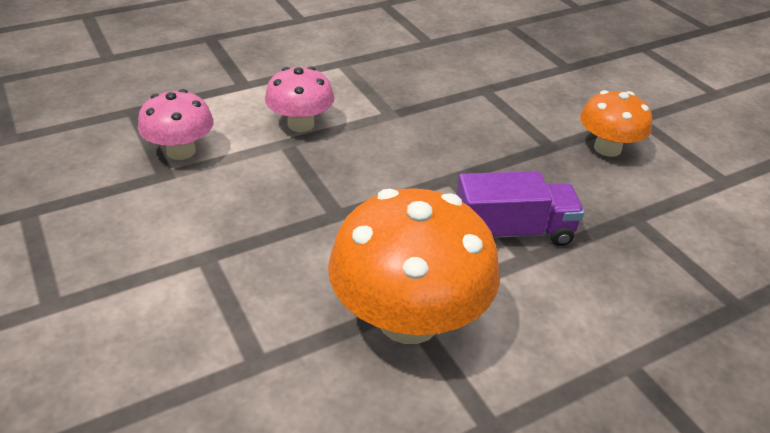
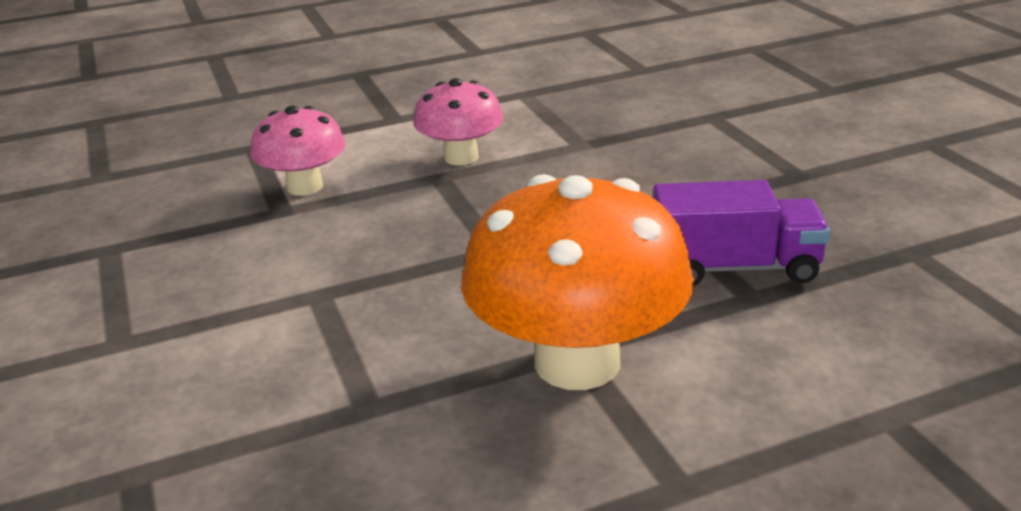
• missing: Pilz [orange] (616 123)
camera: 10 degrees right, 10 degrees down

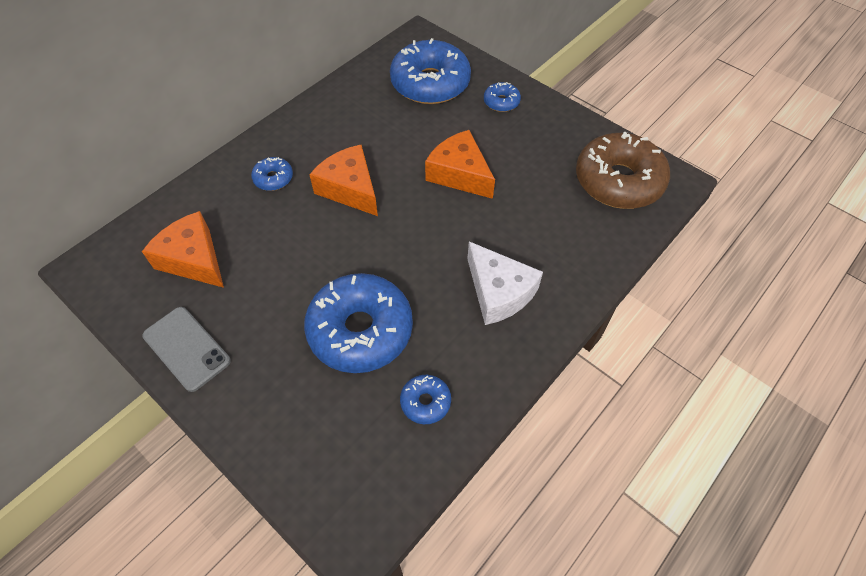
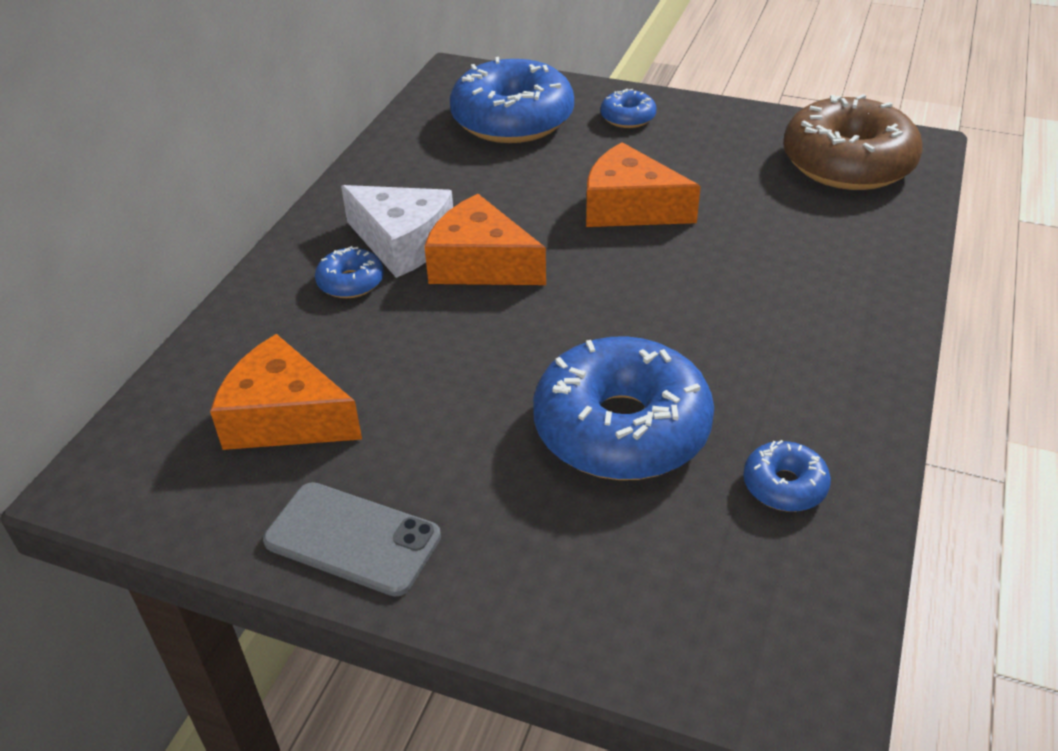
• relocated: Käse [weiß] (505 283) to (397 231)
camera: 20 degrees left, 15 degrees down

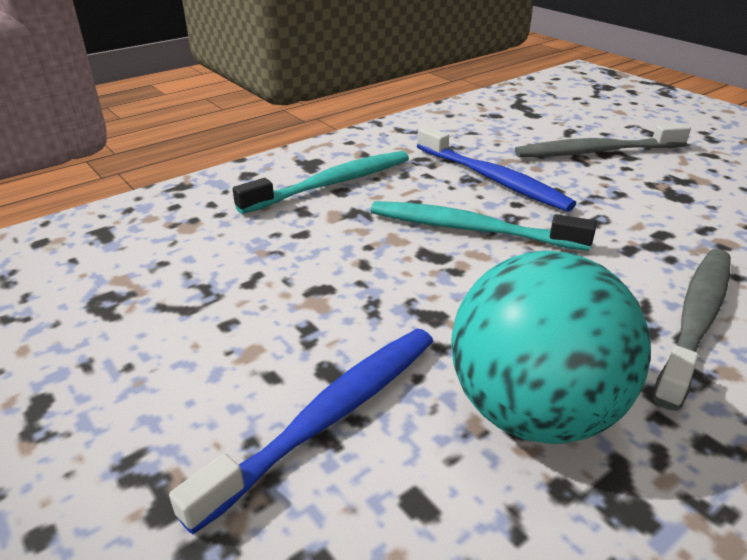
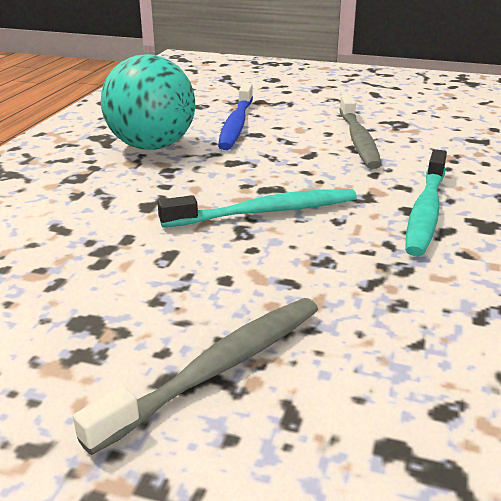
• missing: Zahnbürste [blau] (496 169)
• relocated: Zahnbürste [grau] (692 330) to (360 132)
camera: 145 degrees right, 5 degrees down

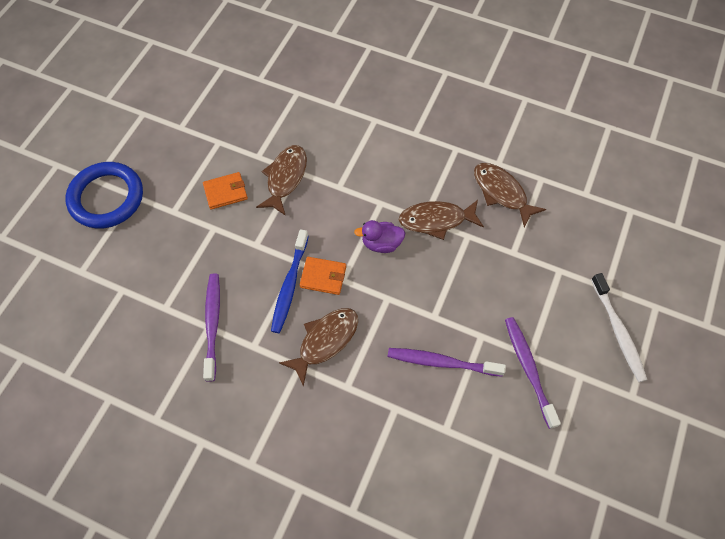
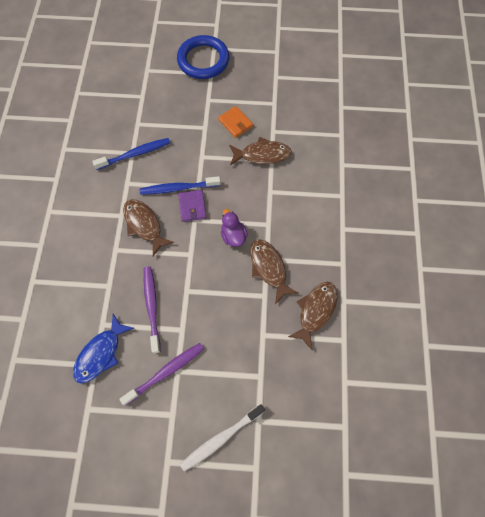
• colour: Geldbörse [orange] (322 276) to Geldbörse [lila] (192 206)
• colour: Zahnbürste [lila] (211 328) to Zahnbürste [blau] (131 154)
• spun: Fisch [braun] (318 347) = (148 227) 150 degrees counterclockwise
• appeared: Fisch [blau] (103 349)
camera: 70 degrees right, 5 degrees up

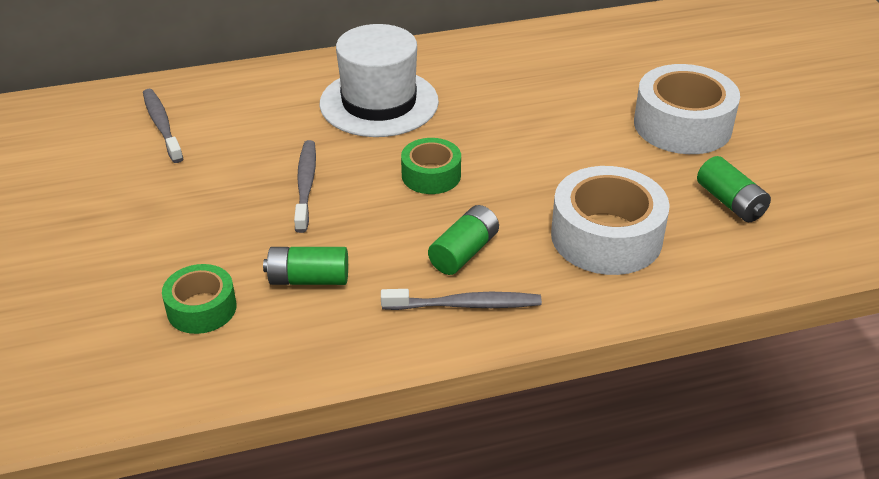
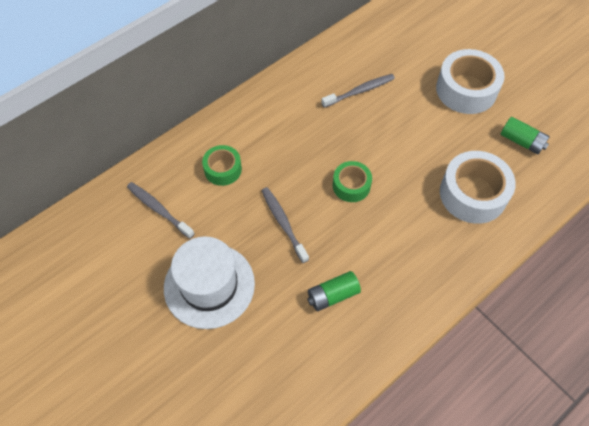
• relocated: Hut [weiß] (379 80) to (209 282)
• missing: Batterie [grün] (463 240)
• relocated: Klebeband [grün] (199 299) to (222 165)
• relocated: Zahnbürste [grau] (461 299) to (358 91)
camera: 25 degrees left, 20 degrees up

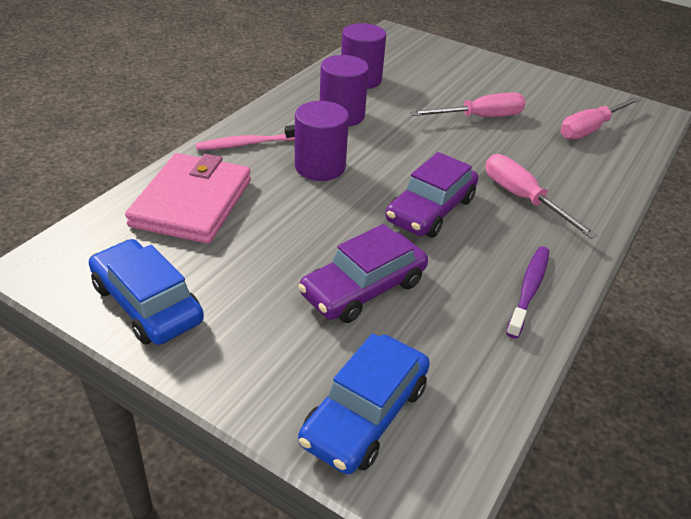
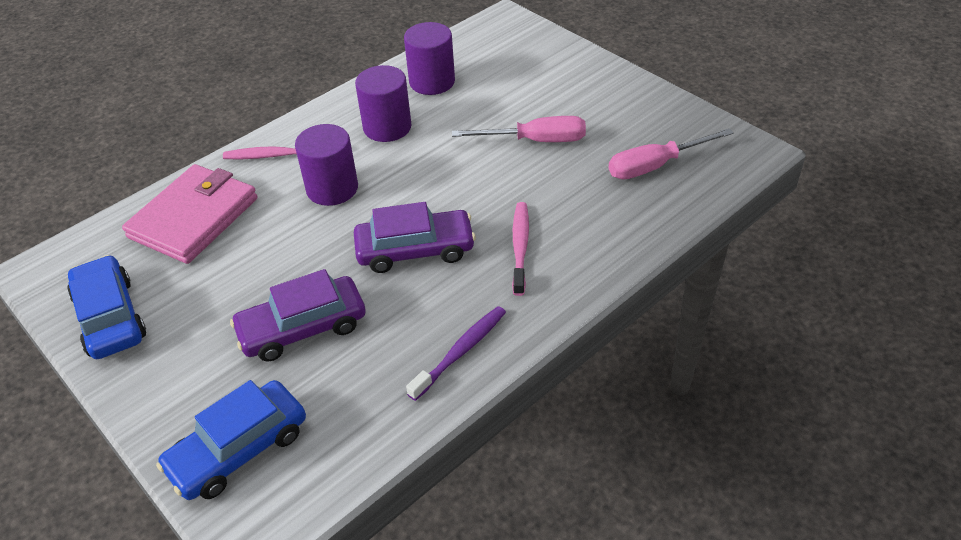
• spun: Auto [lila] (431 195) = (415 237) 150 degrees counterclockwise
• exchanged: Schraubenzieher [rosa] (541 196) to Zahnbürste [rosa] (520 249)
camera: 20 degrees right, 5 degrees up

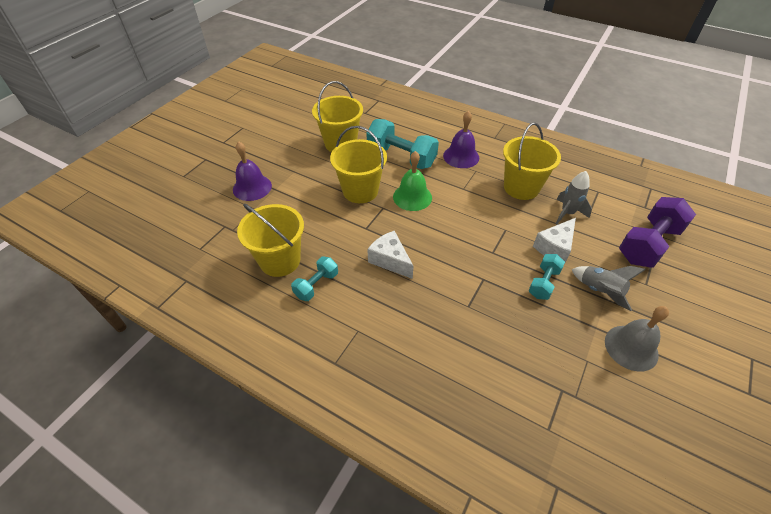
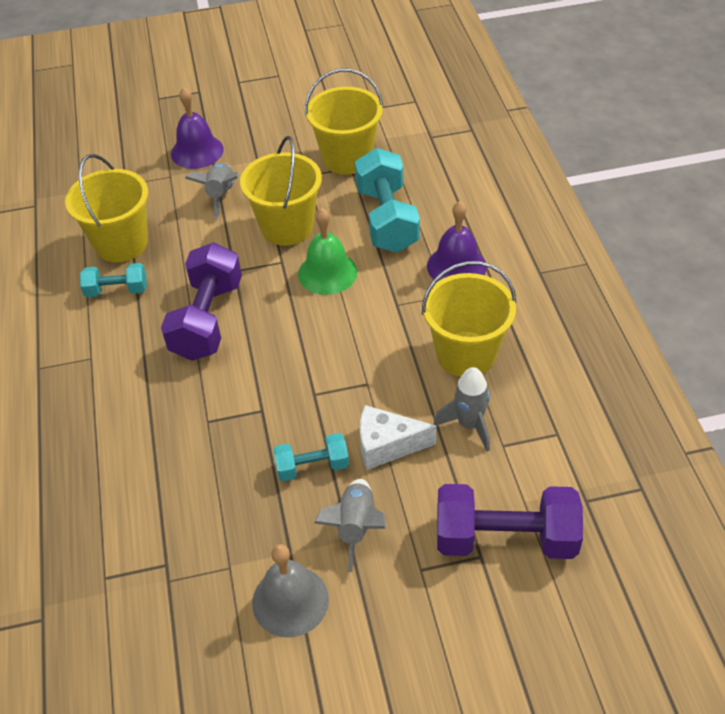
• exchanged: Käse [weiß] (390 255) to Hantel [lila] (201 301)
• appeared: Rakete [grau] (212 191)
camera: 50 degrees right, 0 degrees up

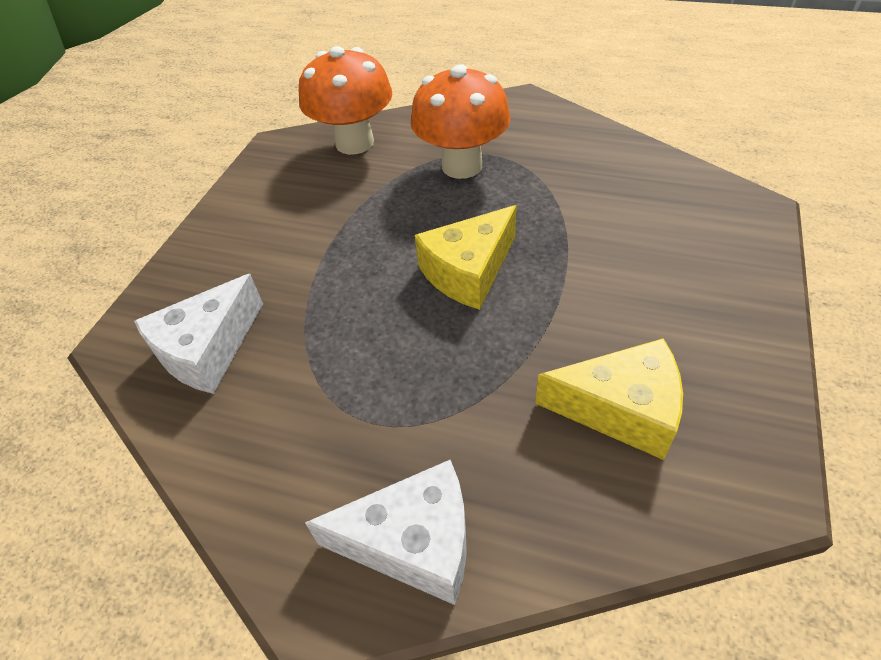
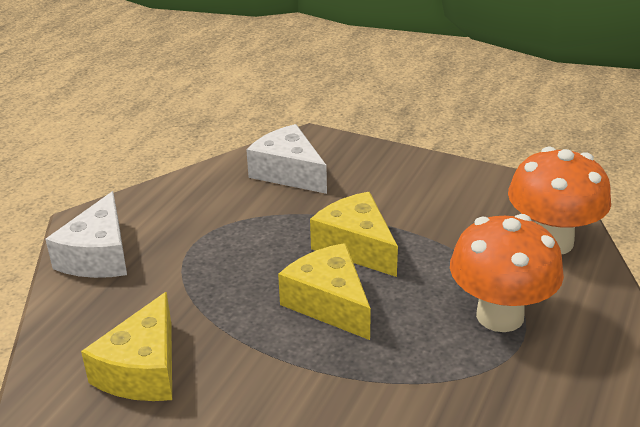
• appeared: Käse [gelb] (354 234)
camera: 95 degrees right, 15 degrees down

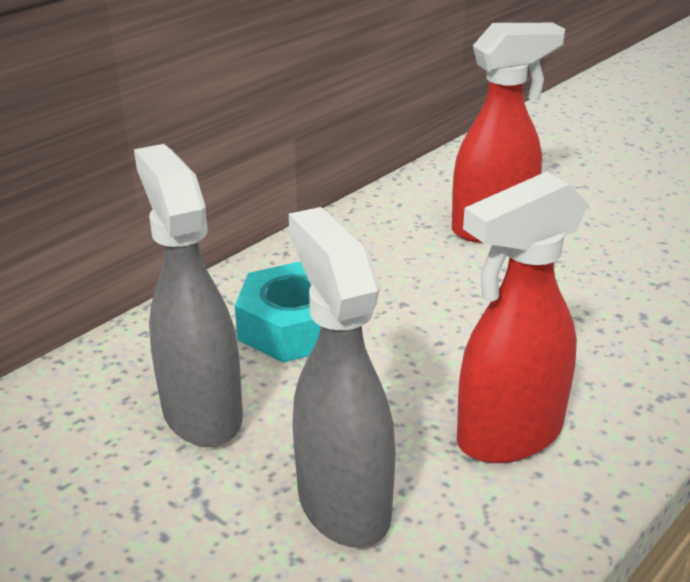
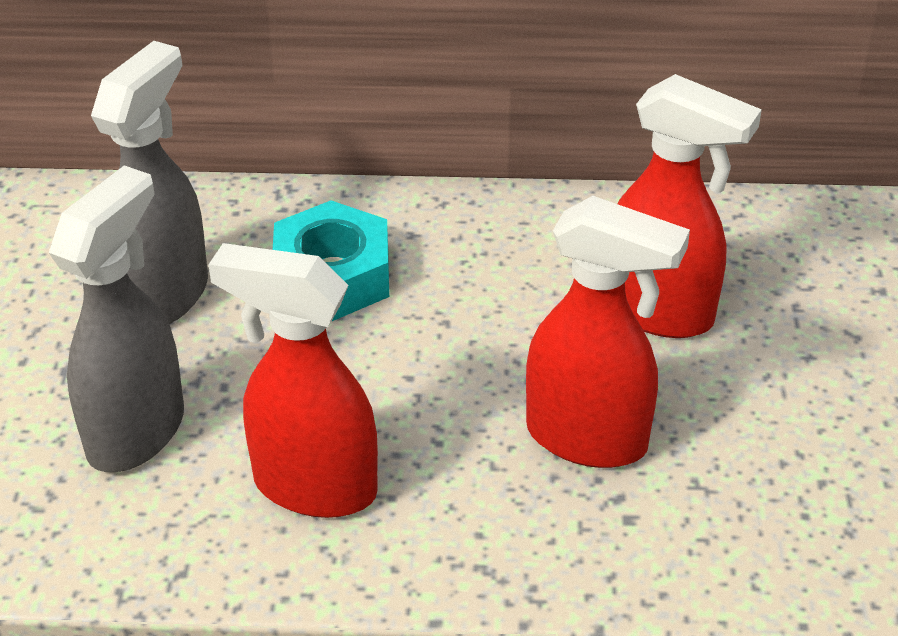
• appeared: Sprühflasche [rot] (608 332)
camera: 50 degrees right, 10 degrees up

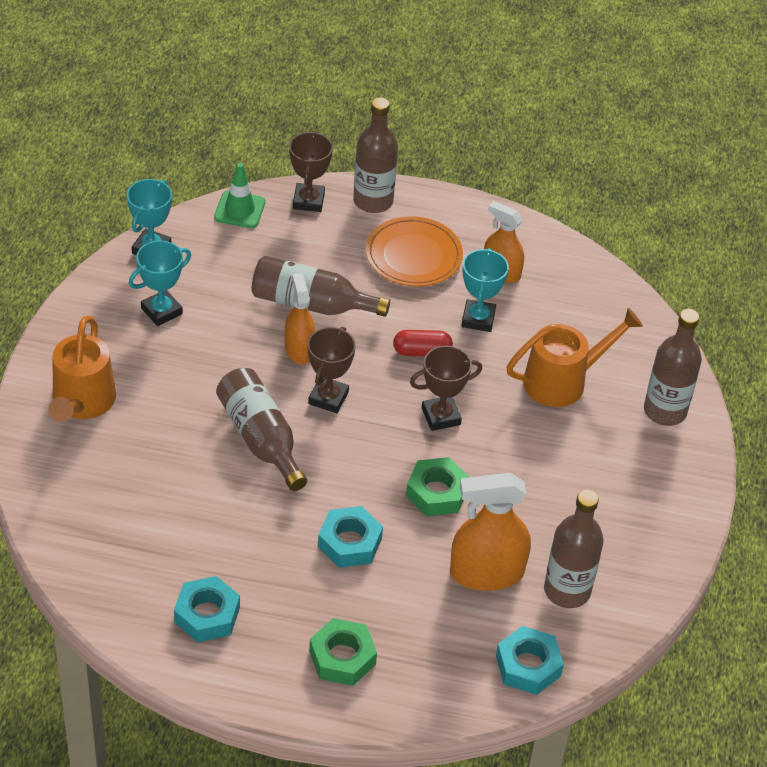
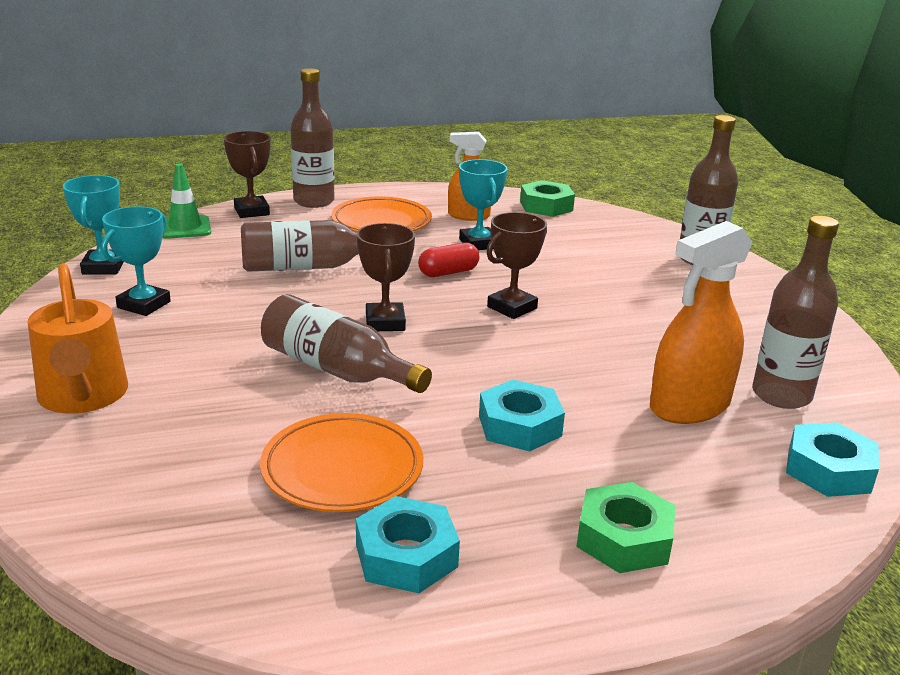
• missing: Sprühflasche [orange] (300 318)
• missing: Gießkanne [orange] (574 357)
• relocated: Sechskantmutter [grün] (438 486) to (547 198)
• appeared: Teller [orange] (341 462)
camera: 25 degrees left, 20 degrees down

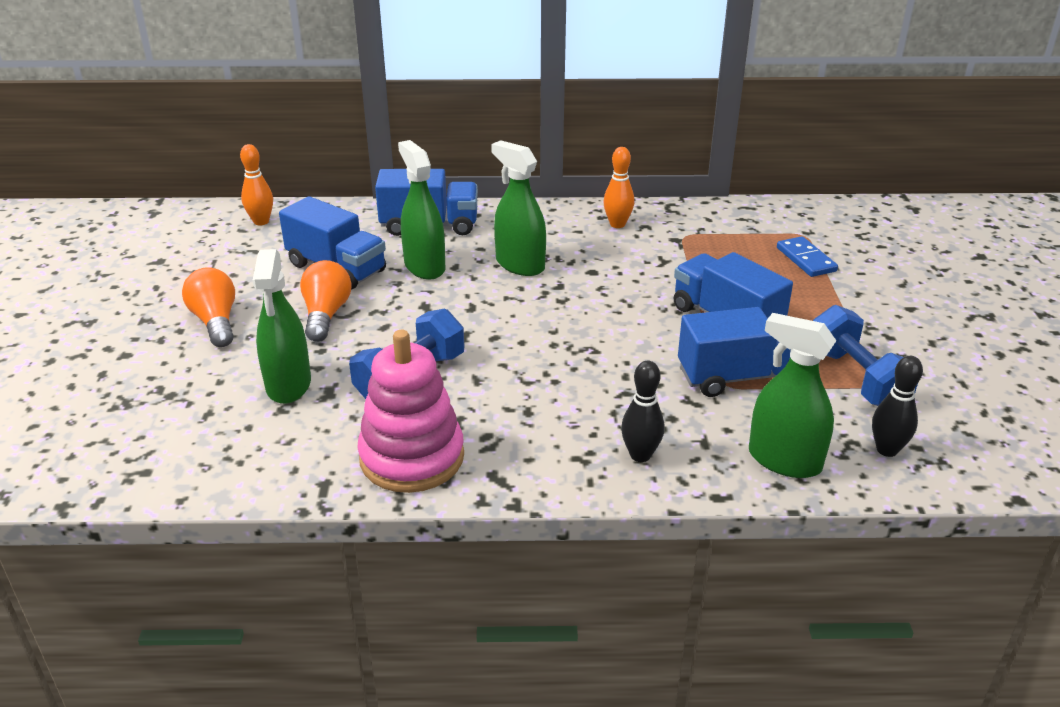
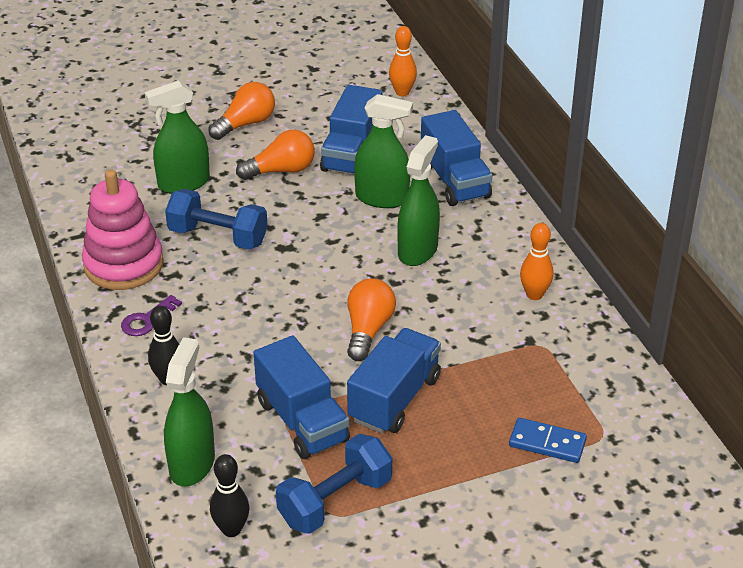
• spun: Sprühflasche [grün] (421 210) = (383 151) 60 degrees clockwise
• spun: Dominostein [blau] (807 256) = (548 440) 60 degrees clockwise
• appeared: Glühbirne [orange] (371 319)
• appeared: Schlüssel [lila] (151 315)
camera: 70 degrees right, 5 degrees up

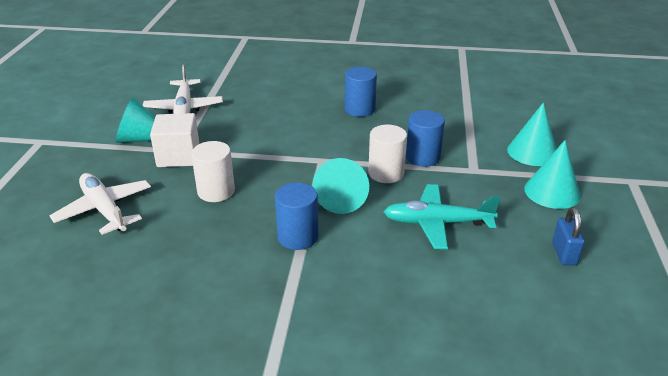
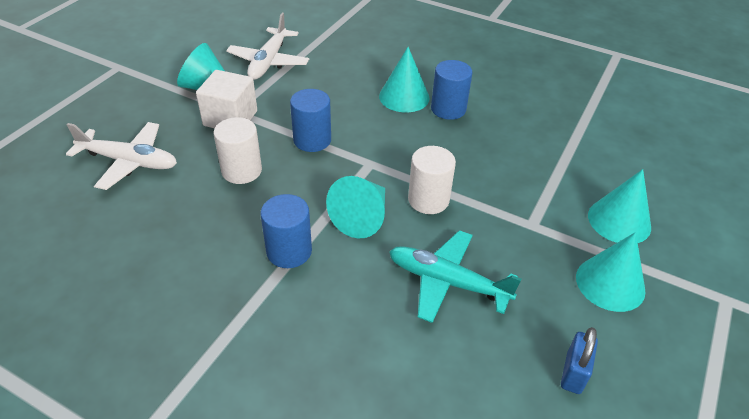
• relocated: Vollzylinder [blau] (425 138) to (310 120)
• spun: Flugzeug [weiß] (100 204) = (121 156) 120 degrees clockwise
• appeared: Kegel [türkis] (404 79)
camera: 20 degrees right, 10 degrees up

